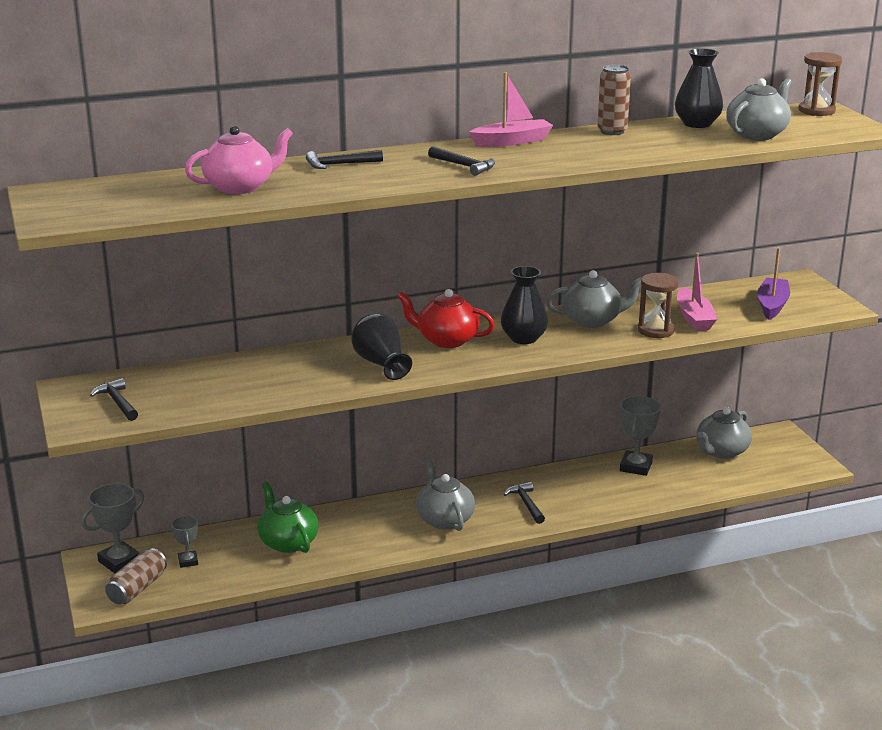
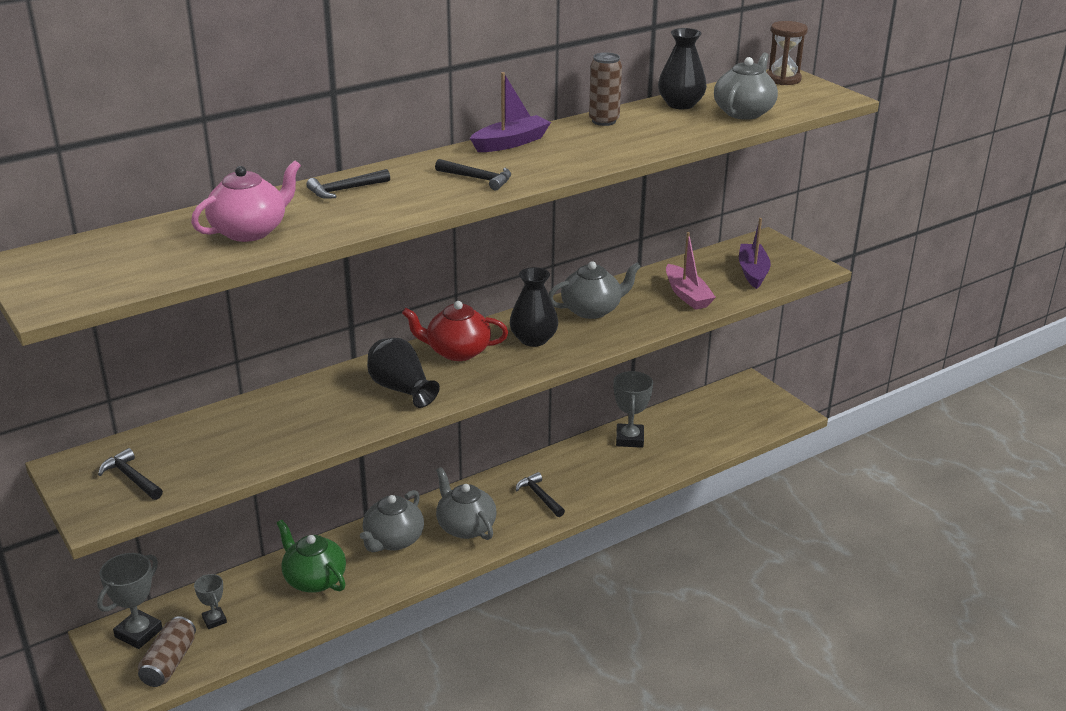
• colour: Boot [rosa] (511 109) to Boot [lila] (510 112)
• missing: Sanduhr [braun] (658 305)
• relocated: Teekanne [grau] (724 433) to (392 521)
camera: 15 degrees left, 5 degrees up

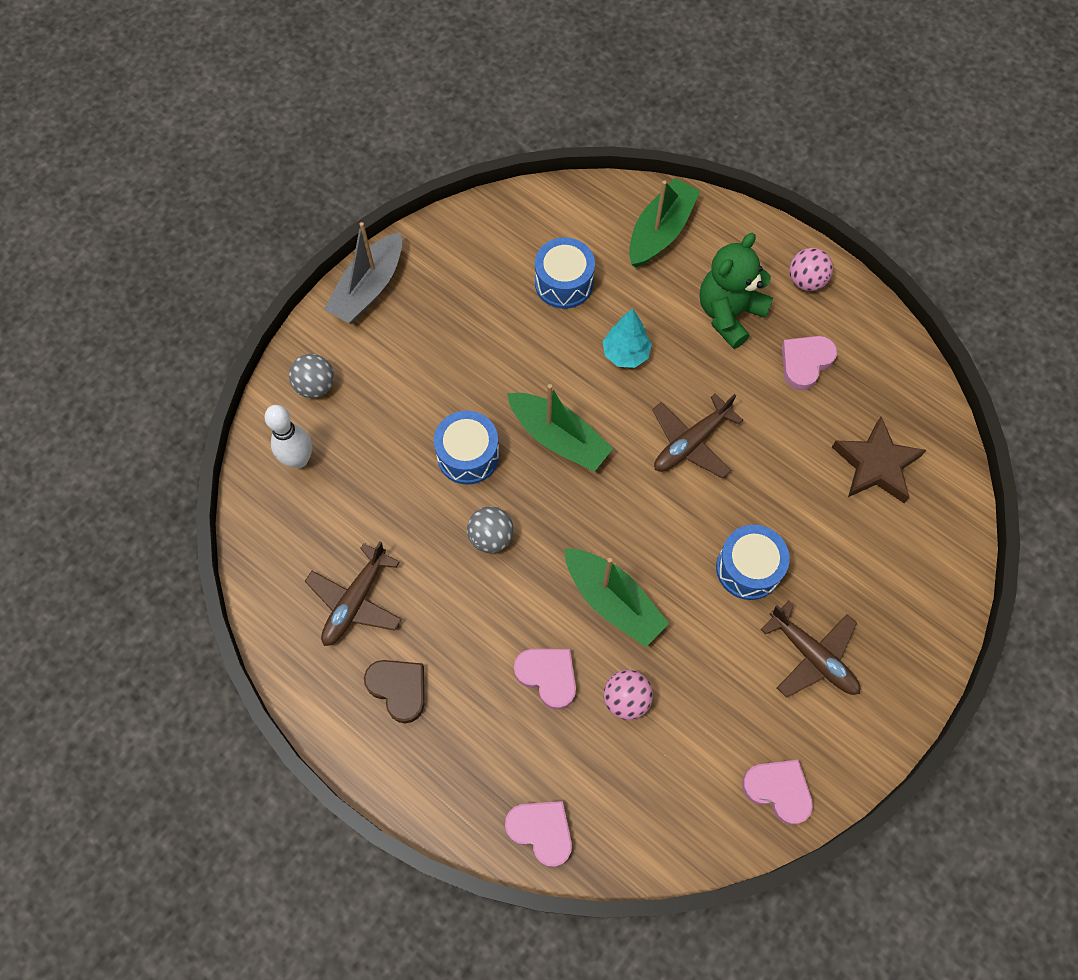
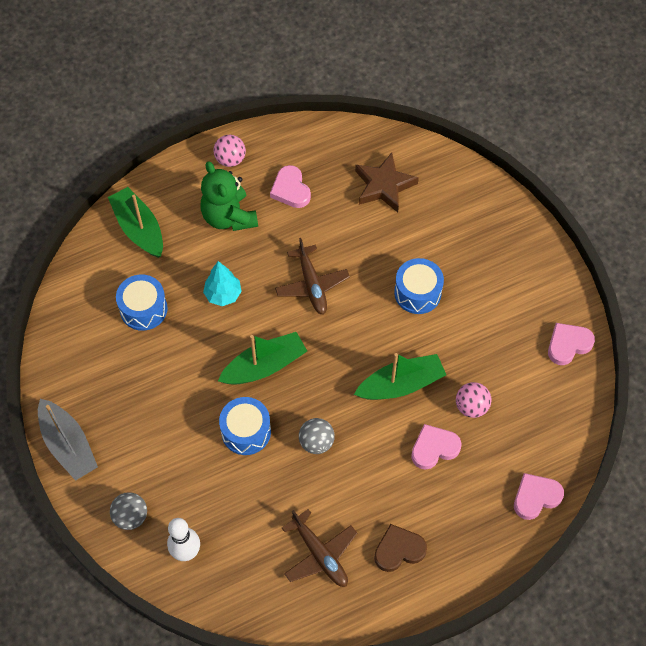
• missing: Flugzeug [braun] (810 649)
camera: 65 degrees left, 5 degrees down

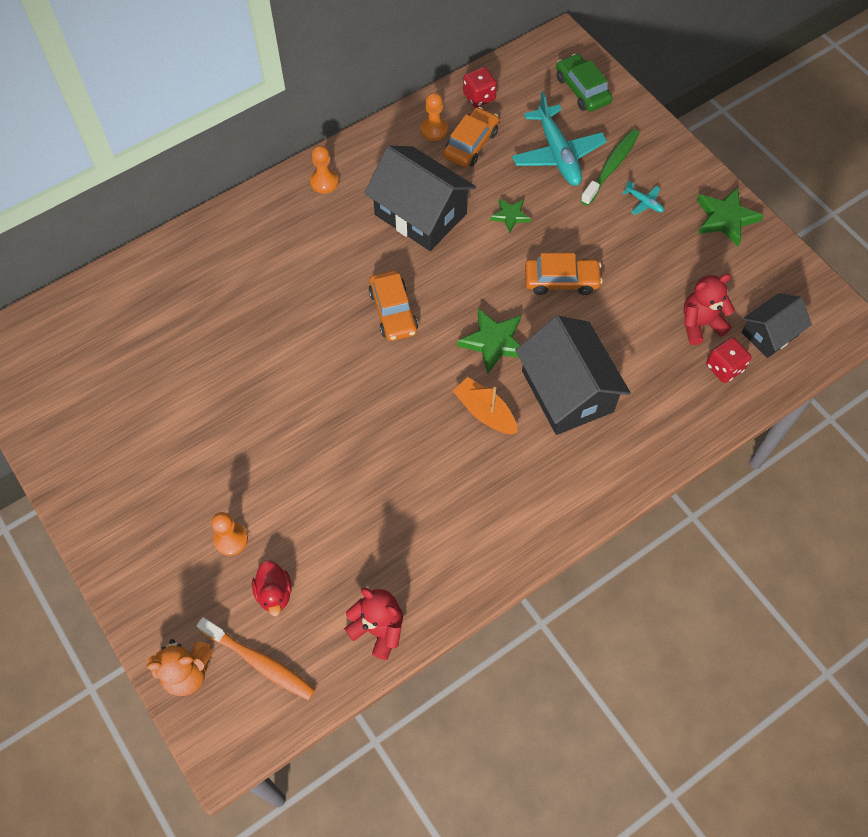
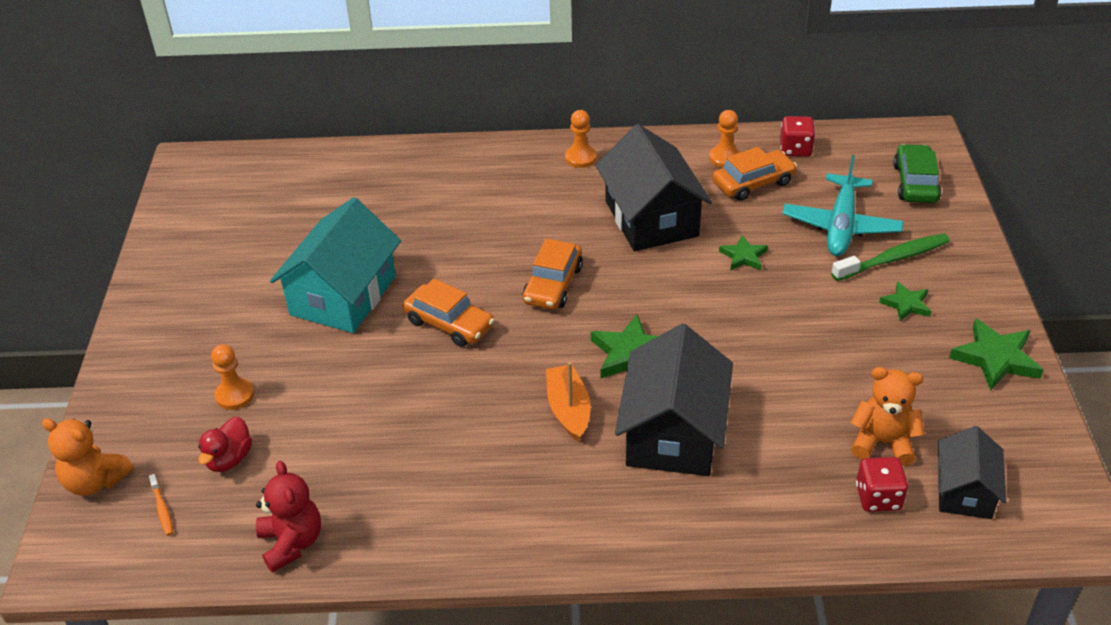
• exchanged: Flugzeug [türkis] (643 198) to Stern [grün] (905 301)
• relocated: Auto [orange] (564 274) to (448 313)
• colour: Teddybär [rot] (709 309) to Teddybär [orange] (888 416)
• spun: Haus [schwarz] (777 325) = (972 472) 75 degrees counterclockwise
• size: Zahnbürste [orange] (256 658) = (161 505) x0.48
• appeared: Haus [türkis] (335 265)
camera: 35 degrees right, 20 degrees down

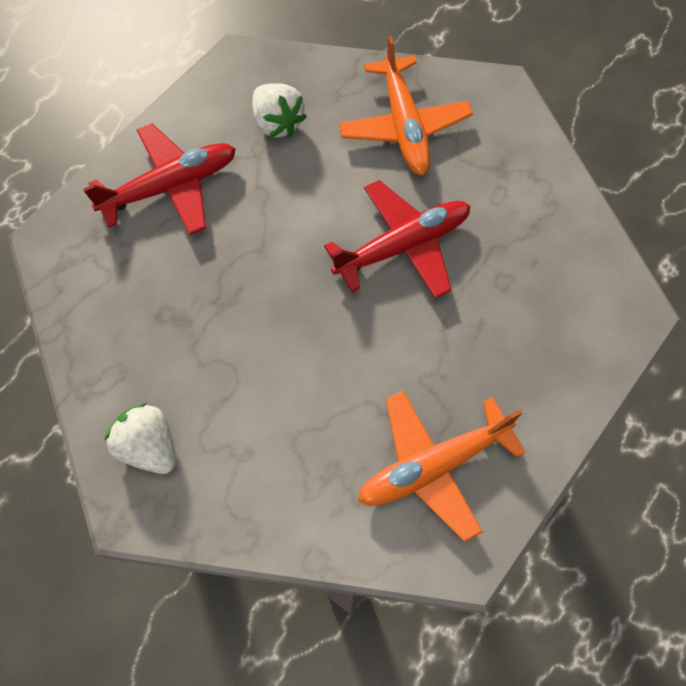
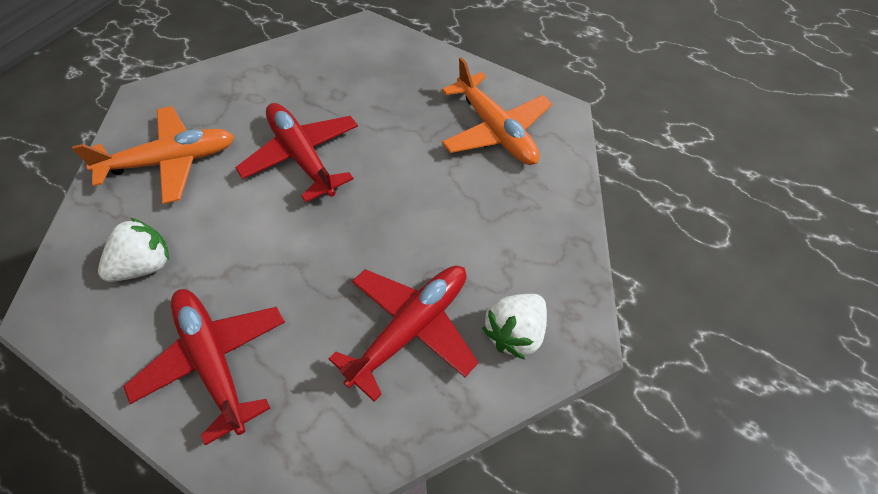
• appeared: Flugzeug [rot] (403 334)
camera: 95 degrees left, 10 degrees down

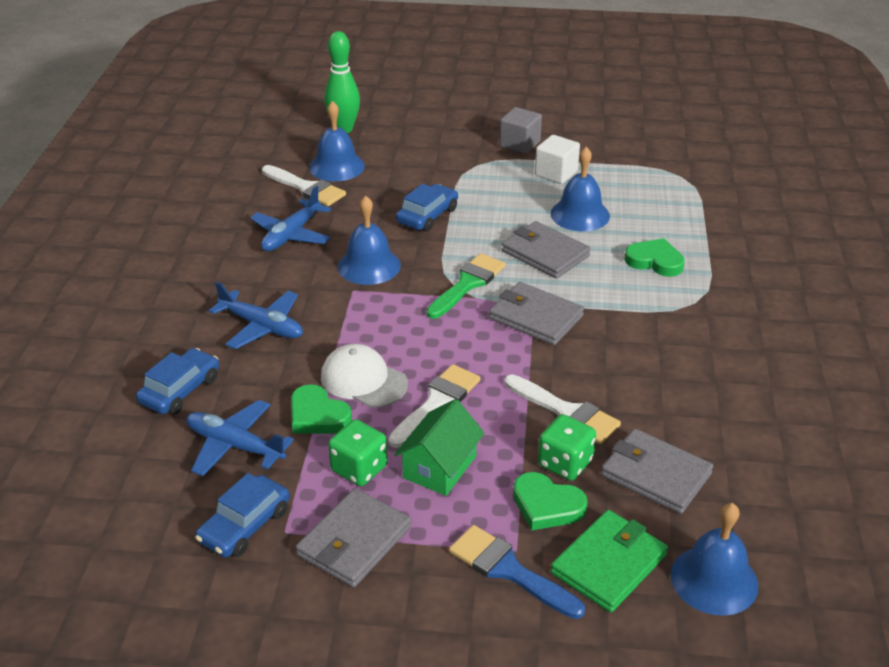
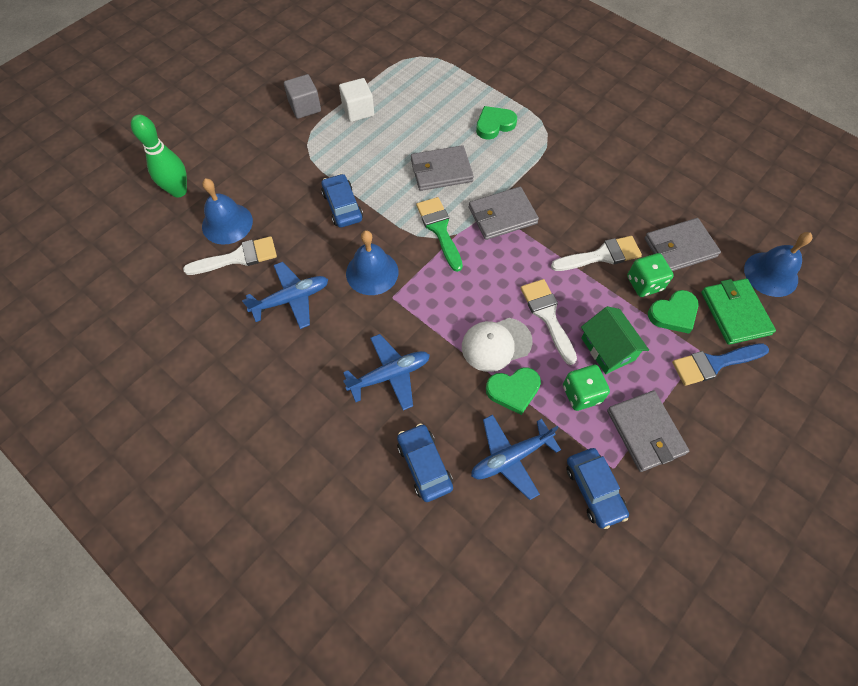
• missing: Glocke [blau] (580 189)
• spun: Flugzeug [blau] (290 218) = (285 295) 90 degrees counterclockwise
camera: 55 degrees left, 25 degrees up

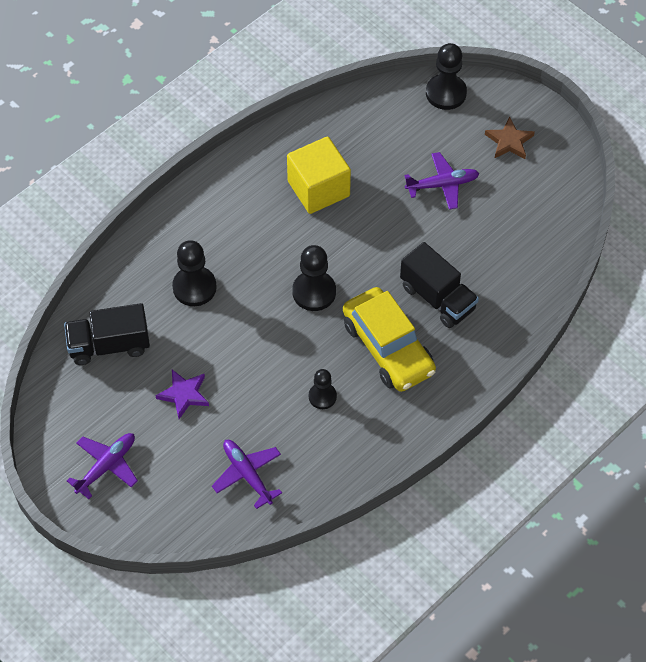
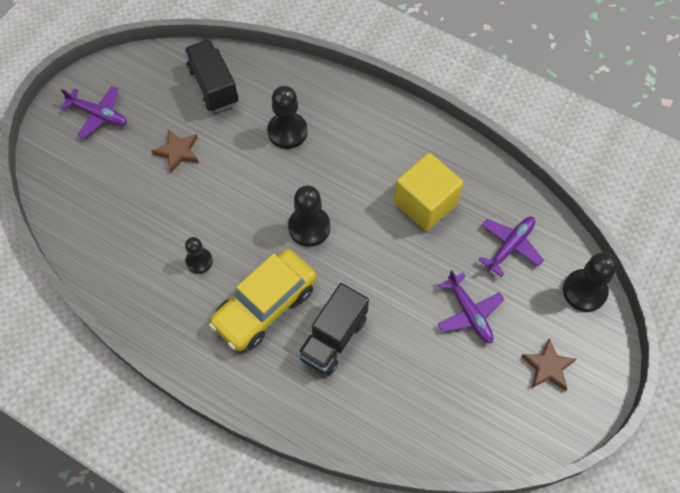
• colour: Stern [lila] (182 394) to Stern [braun] (175 151)
• relocated: Flugzeug [lila] (247 474) to (511 247)
camera: 75 degrees right, 5 degrees up

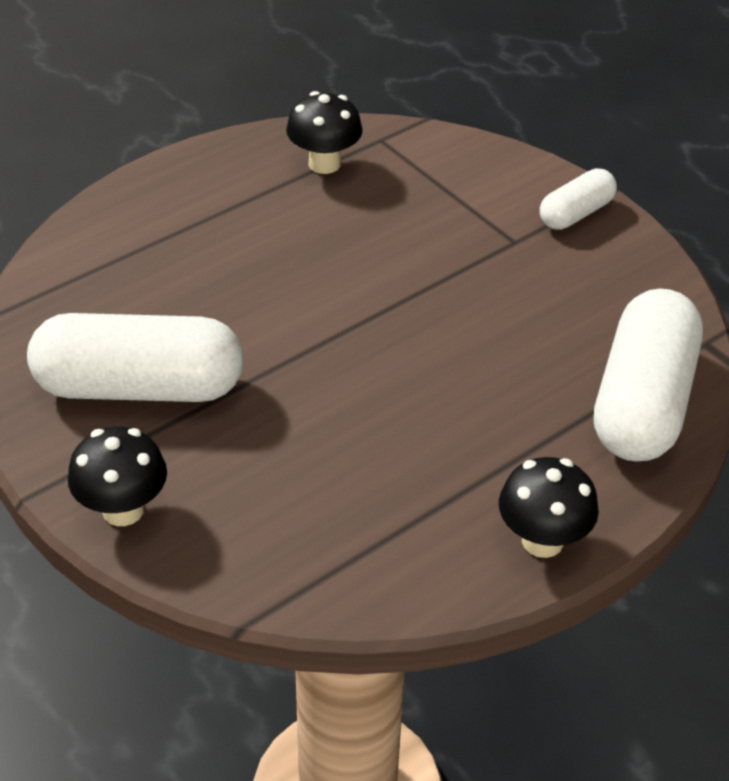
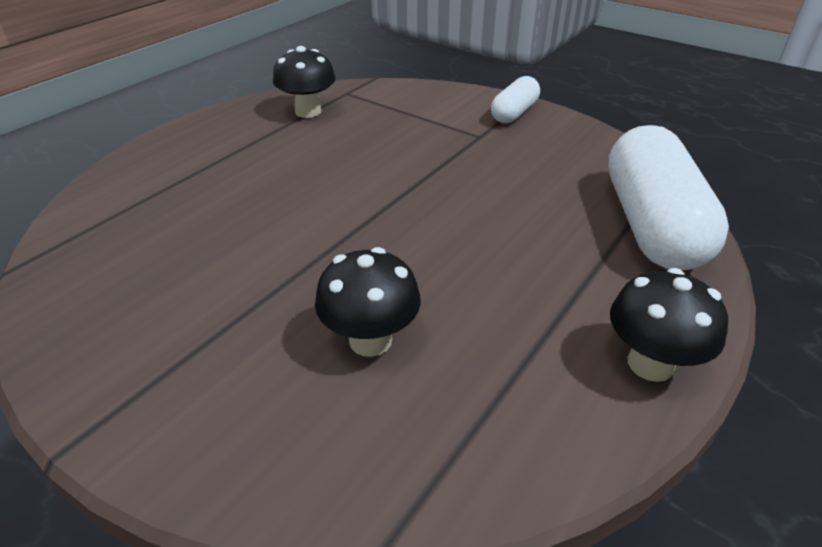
• missing: Kapsel [weiß] (135 357)
• relocated: Pilz [schwarz] (117 476) to (368 302)
camera: 15 degrees left, 5 degrees down

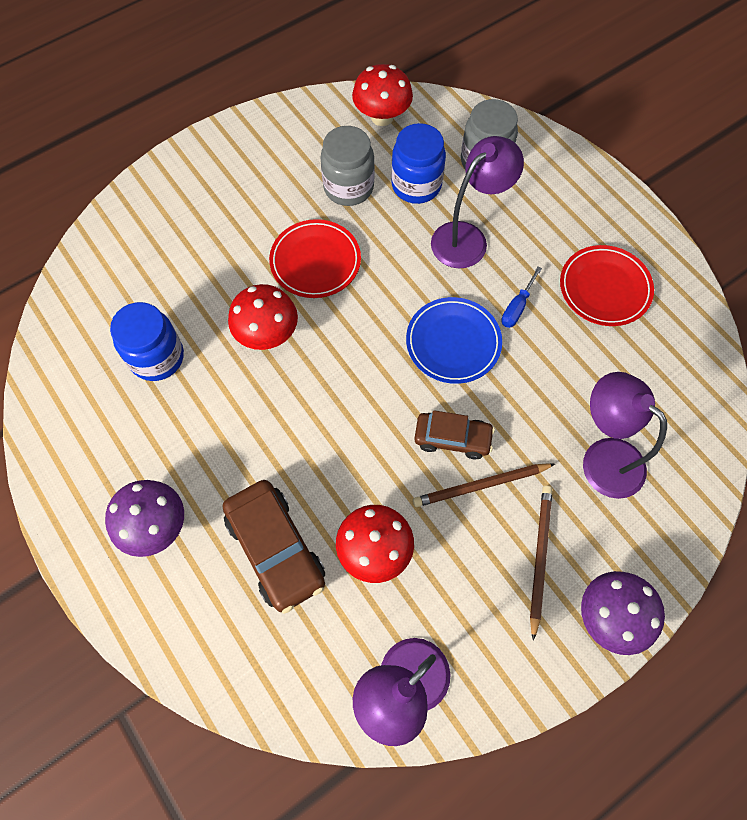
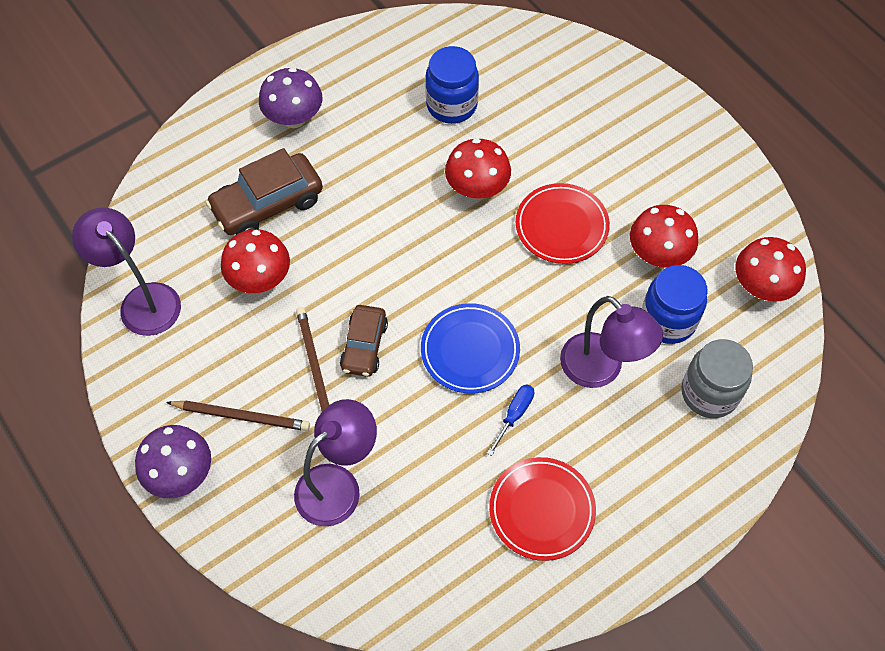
• exchanged: Einmachglas [grau] (348 166) to Pilz [rot] (664 236)
• spun: Schraubenzieher [blau] (521 297) = (510 420) 90 degrees clockwise
camera: 90 degrees right, 5 degrees down

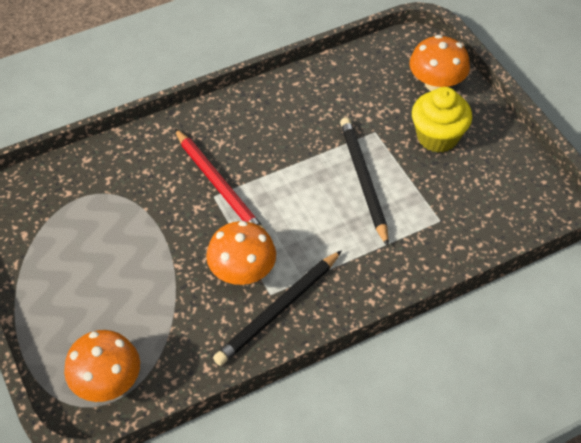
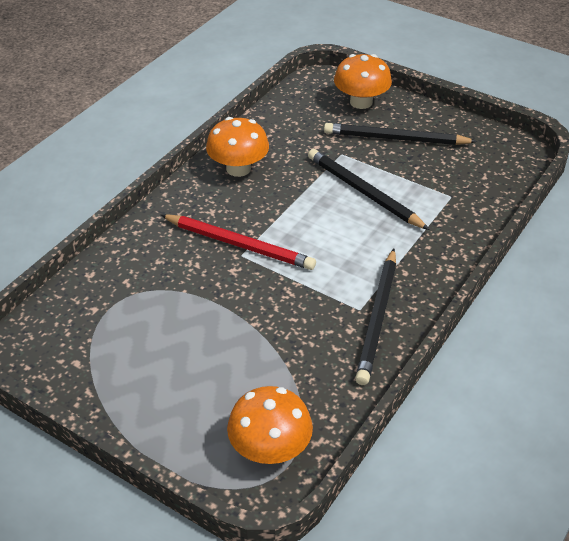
• exchanged: Muffin [gelb] (442 120) to Bleistift [schwarz] (400 134)
• relocated: Pilz [orange] (241 253) to (237 147)
camera: 30 degrees left, 10 degrees down

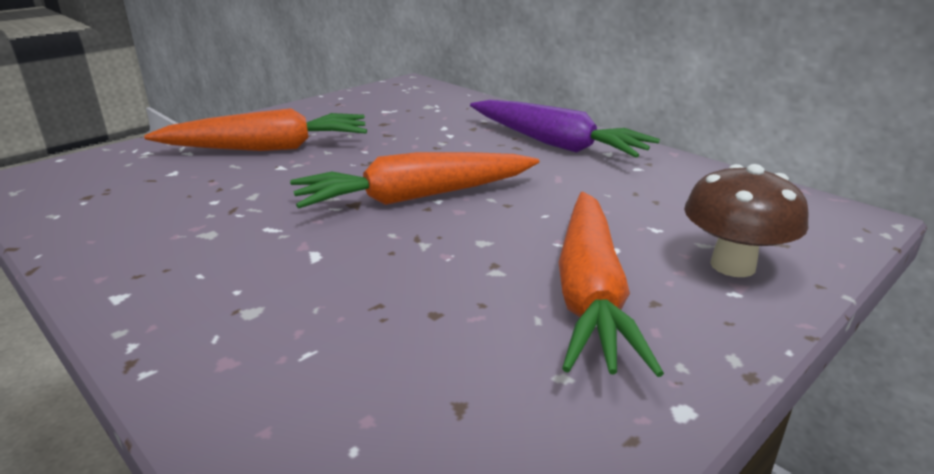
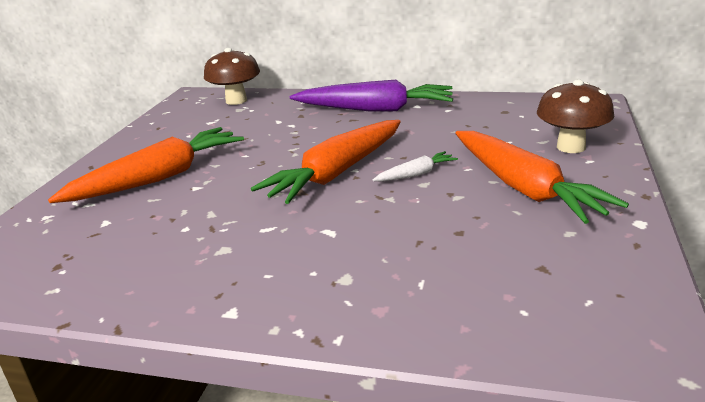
• appeared: Pilz [braun] (232 76)
• appeared: Karotte [weiß] (415 166)
camera: 30 degrees left, 0 degrees up

